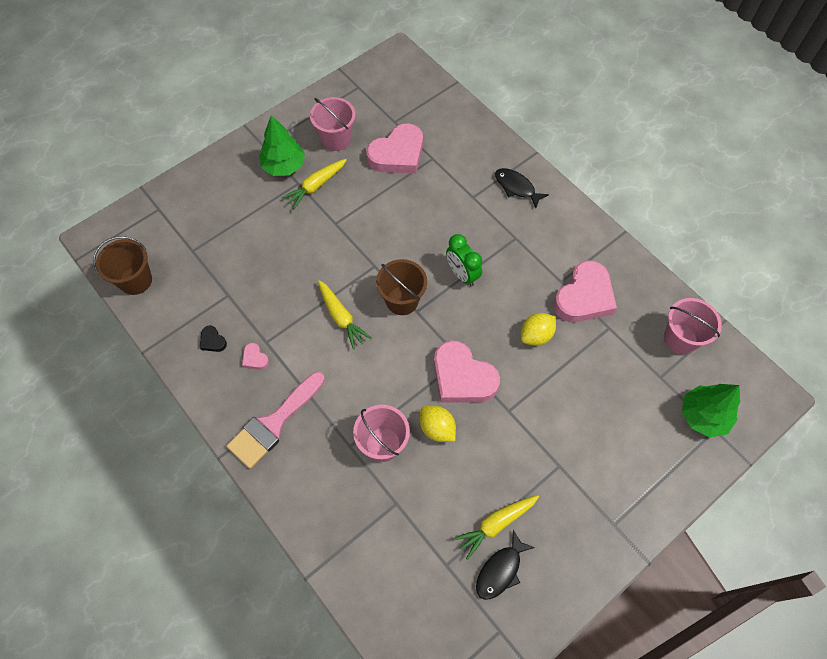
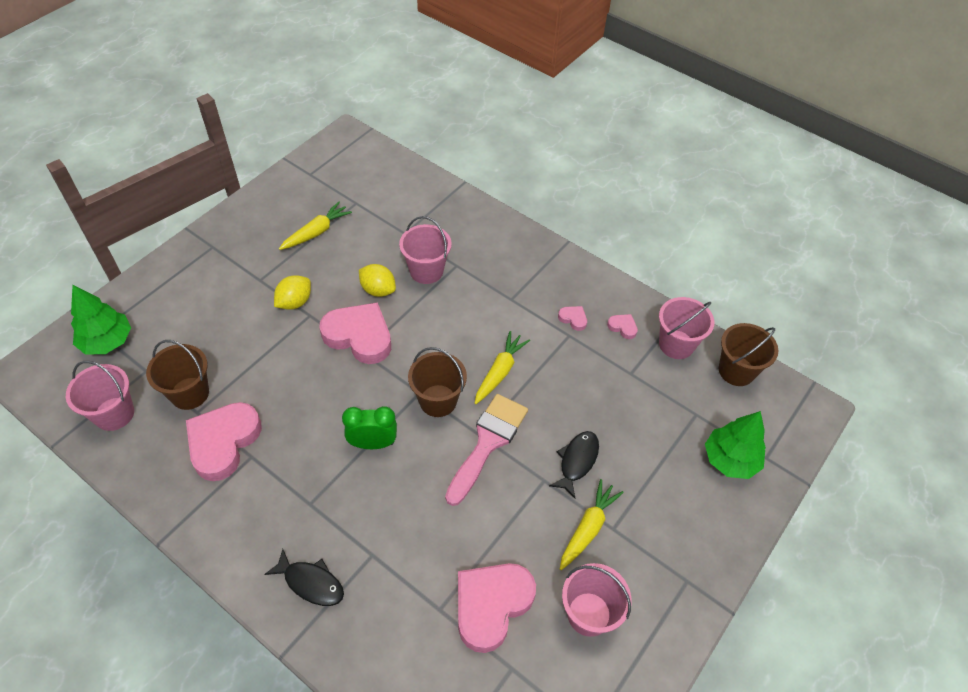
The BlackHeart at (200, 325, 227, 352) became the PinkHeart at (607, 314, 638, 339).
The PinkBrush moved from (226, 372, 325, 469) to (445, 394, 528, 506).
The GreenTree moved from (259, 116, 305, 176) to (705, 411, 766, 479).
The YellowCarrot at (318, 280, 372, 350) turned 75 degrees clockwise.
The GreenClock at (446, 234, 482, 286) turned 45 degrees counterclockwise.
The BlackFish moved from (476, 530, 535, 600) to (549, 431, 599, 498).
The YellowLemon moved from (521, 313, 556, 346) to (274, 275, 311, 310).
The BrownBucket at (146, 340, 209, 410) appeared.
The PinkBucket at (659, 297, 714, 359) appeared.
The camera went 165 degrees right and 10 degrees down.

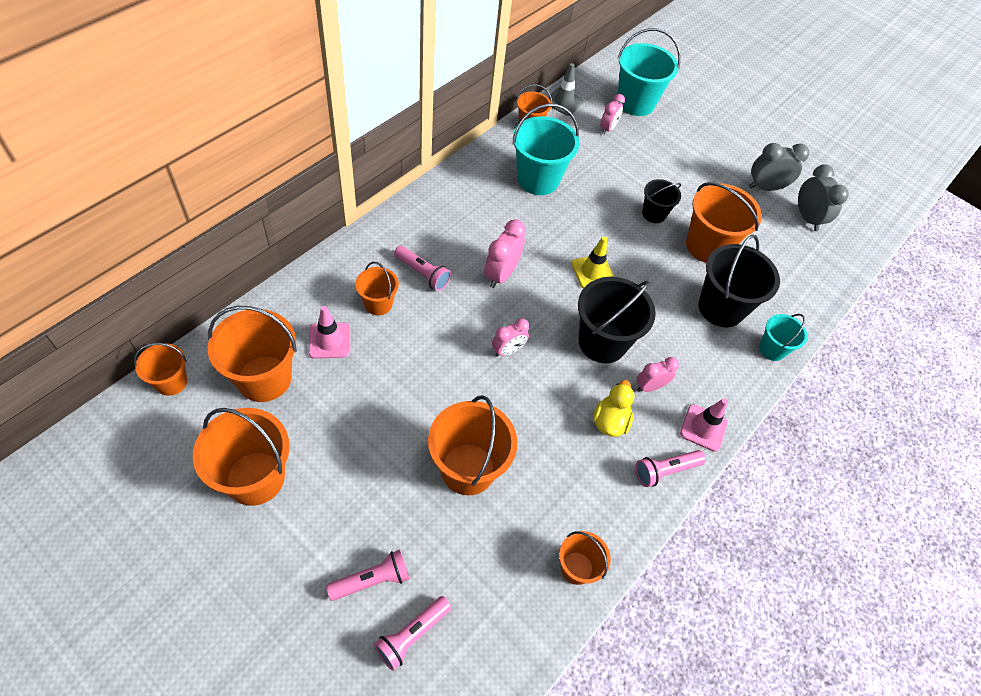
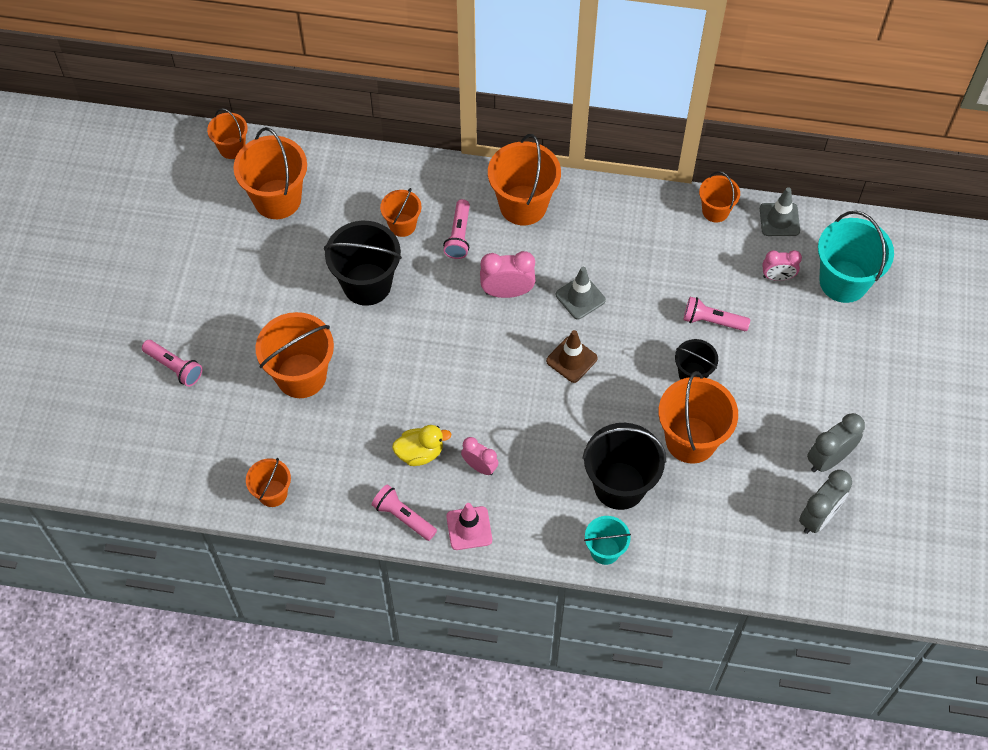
The OrangeBucket moved from (193, 408, 290, 506) to (488, 134, 561, 225).
The PinkTrafficCone at (308, 306, 350, 359) disappeared.
The PinkFlashlight moved from (374, 596, 452, 671) to (683, 297, 750, 331).
The PinkClock at (492, 318, 529, 357) disappeared.
The TurquoiseBucket at (513, 104, 580, 195) disappeared.
The YellowTrafficCone at (571, 236, 614, 288) became the BrownTrafficCone at (546, 330, 598, 383).
The BlackBucket moved from (578, 277, 656, 364) to (324, 221, 402, 306).
The GreyClock at (749, 143, 809, 191) turned 90 degrees counterclockwise.
The GreyTrafficCone at (556, 267, 606, 319) appeared.
The camera went 65 degrees right and 5 degrees up.

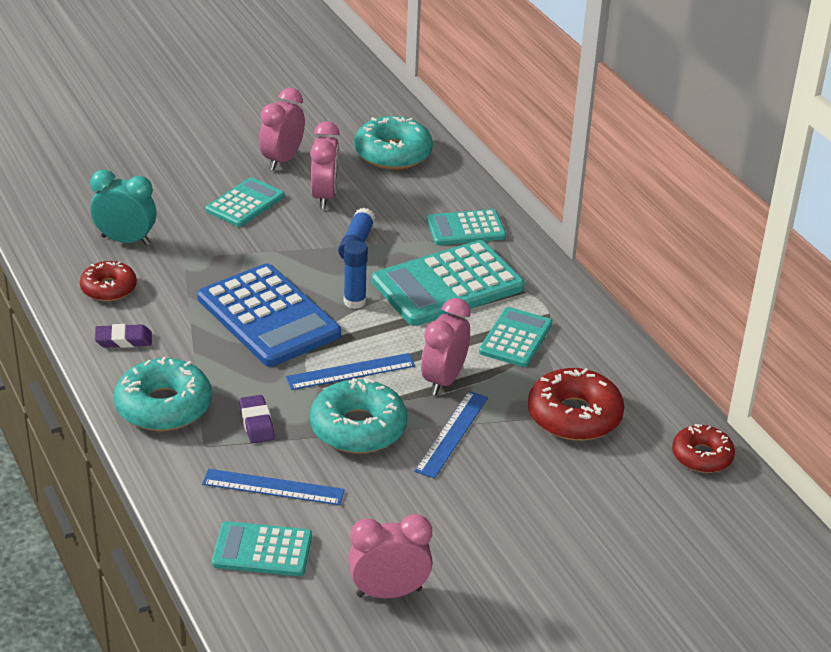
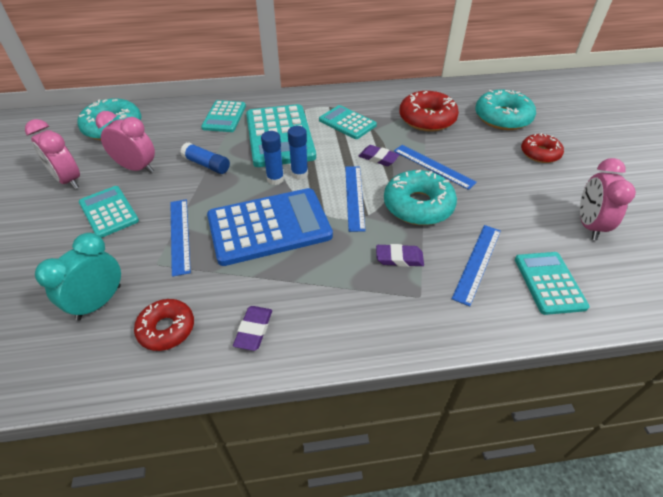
The TurquoiseDonut moved from (114, 357, 212, 431) to (475, 90, 536, 130).
The TurquoiseCalculator at (212, 521, 312, 576) turned 150 degrees clockwise.
The PinkClock at (421, 298, 471, 395) was replaced by the PurpleEraser at (359, 145, 400, 166).
The RedDonut moved from (672, 424, 735, 473) to (521, 133, 564, 163).
The BlueRuler at (170, 199, 191, 277) appeared.
The BlueGlueStick at (288, 126, 308, 180) appeared.
The camera went 70 degrees left and 10 degrees up.

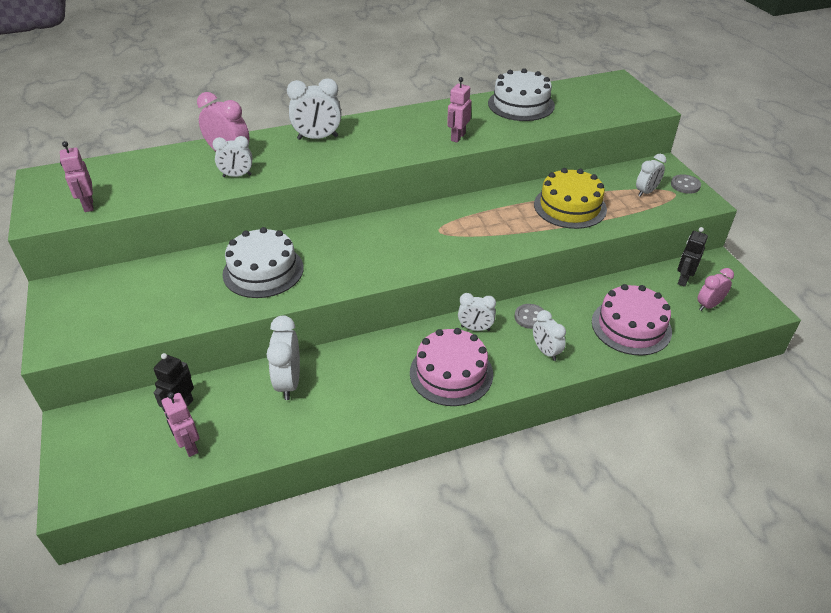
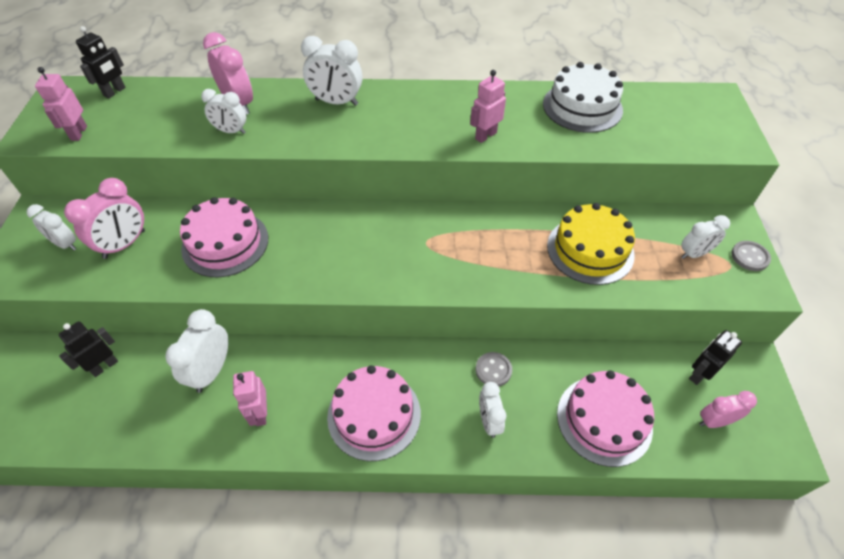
The PinkRobot moved from (162, 392, 199, 457) to (233, 371, 267, 426).
The WhiteCake at (222, 227, 304, 298) became the PinkCake at (180, 197, 268, 277).
The WhiteClock moved from (458, 293, 496, 331) to (27, 204, 77, 251).
The PinkClock at (64, 178, 145, 259) appeared.
The BlackRobot at (76, 26, 126, 98) appeared.
The camera went 20 degrees right and 10 degrees up.

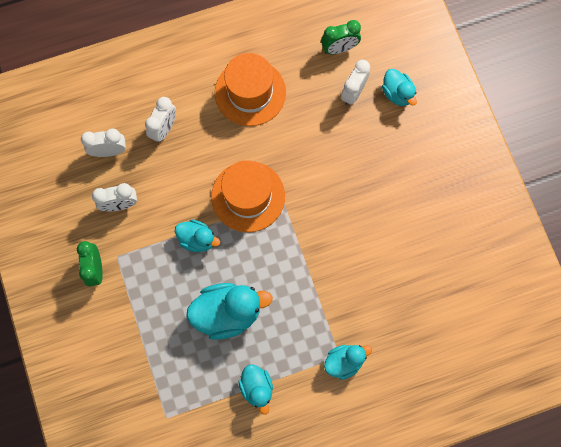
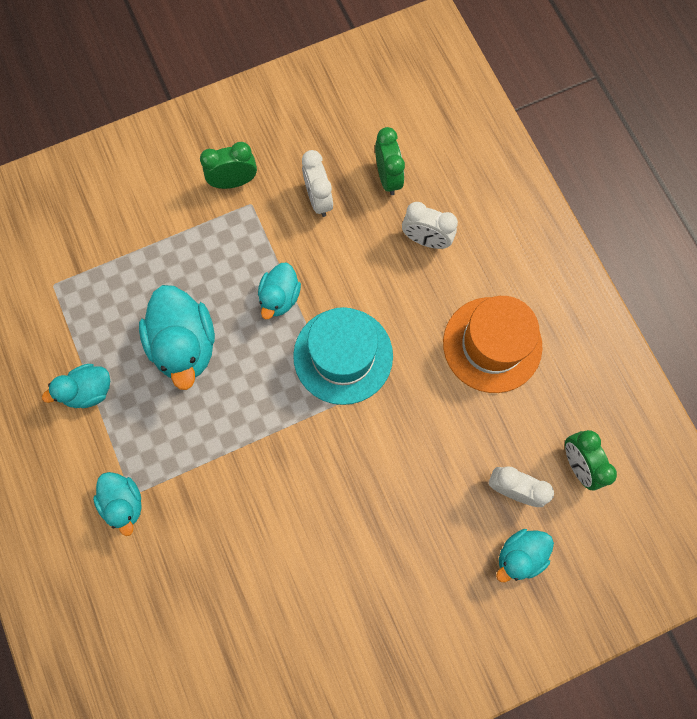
The WhiteClock at (81, 128, 126, 157) became the GreenClock at (375, 127, 405, 195).
The OrangeHat at (211, 160, 285, 232) became the TurquoiseHat at (293, 307, 393, 405).
The camera went 85 degrees right and 0 degrees up.

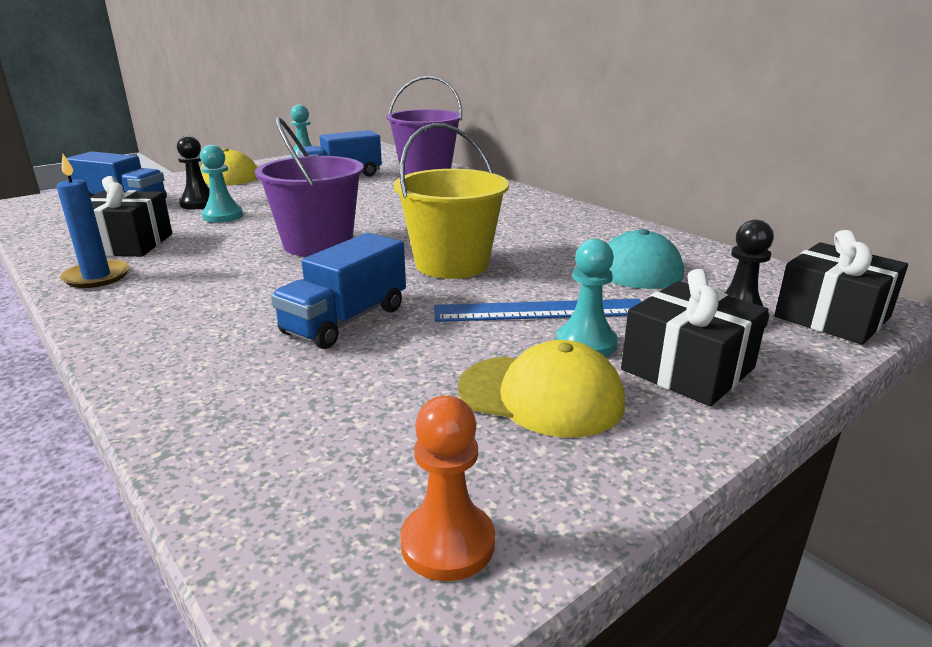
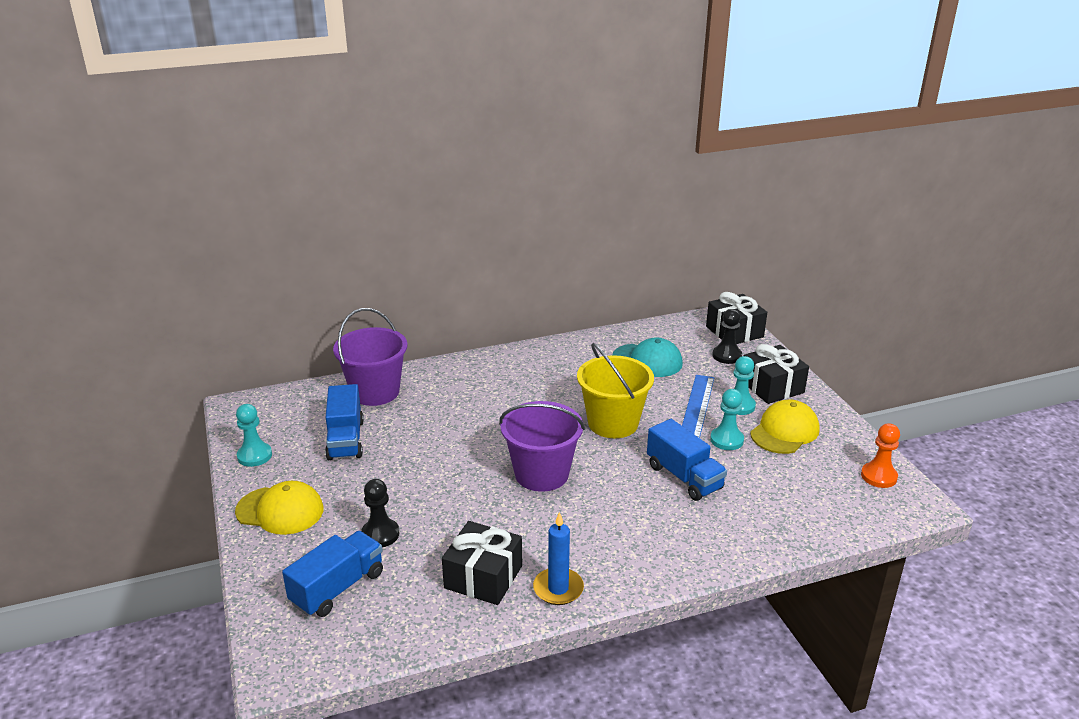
The TurquoisePawn moved from (200, 145, 243, 223) to (710, 389, 744, 450).
The camera went 70 degrees left and 5 degrees up.

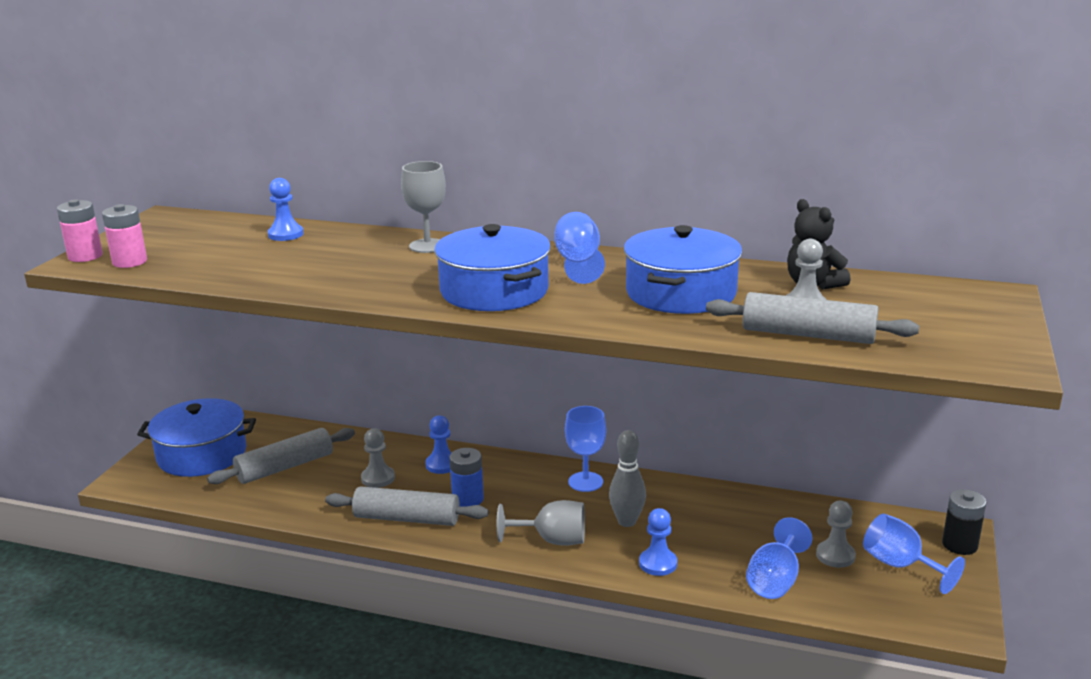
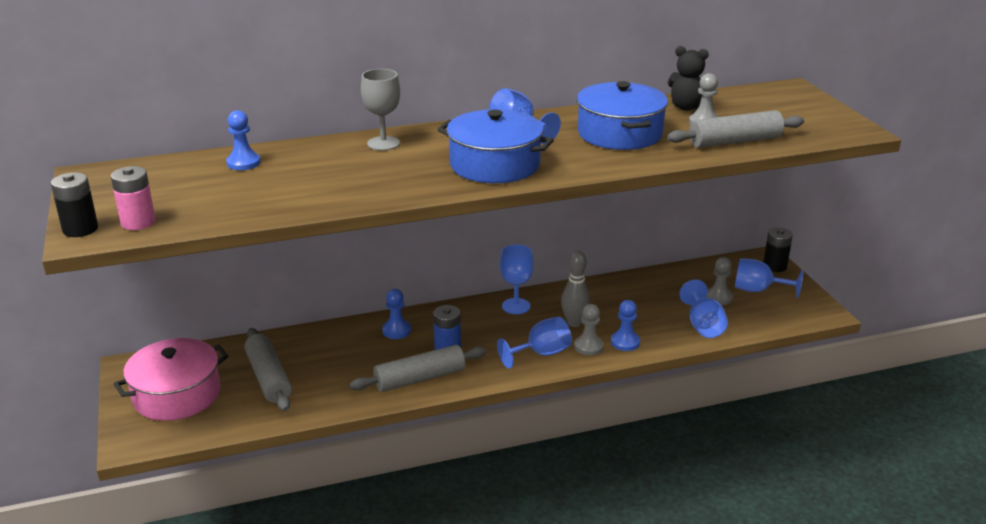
The PinkBattery at (57, 199, 103, 262) became the BlackBattery at (51, 172, 98, 237).
The BluePot at (137, 398, 256, 477) became the PinkPot at (114, 338, 229, 421).
The GreyRollingPin at (207, 428, 355, 484) turned 45 degrees counterclockwise.
The GreyPawn moved from (361, 428, 395, 488) to (574, 304, 604, 355).
The GreyGoblet at (497, 500, 585, 546) became the BlueGoblet at (497, 317, 572, 368).
The camera went 35 degrees left and 5 degrees up.

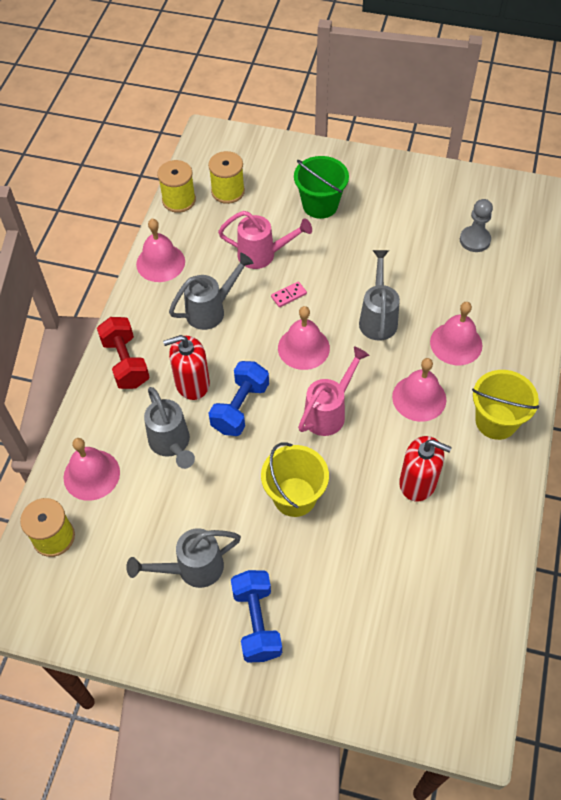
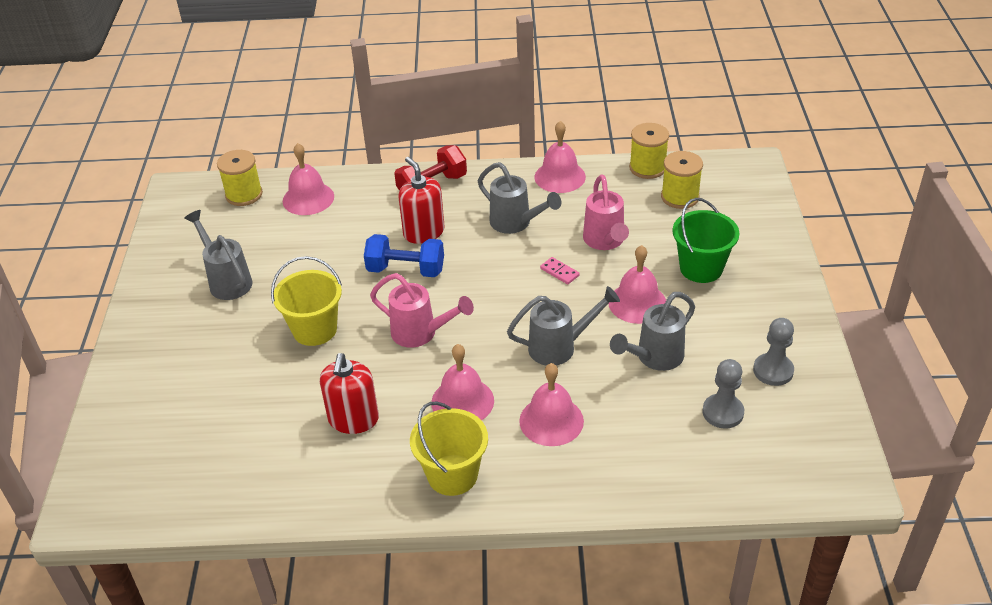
The GreyWateringCan moved from (144, 387, 195, 469) to (610, 292, 695, 371).
The BlueDumbbell at (231, 570, 282, 663) disappeared.
The PinkBell moved from (278, 306, 330, 370) to (608, 245, 666, 324).
The GreyPawn at (753, 318, 794, 386) appeared.
The camera went 75 degrees right and 15 degrees down.

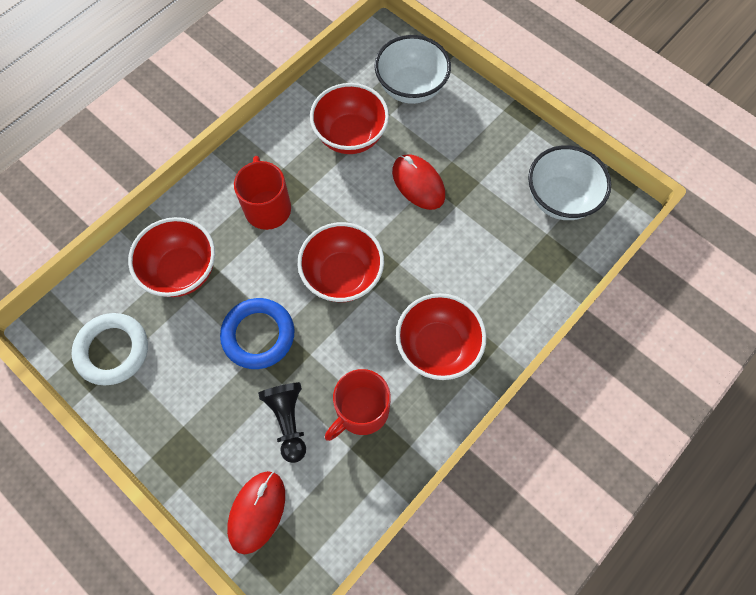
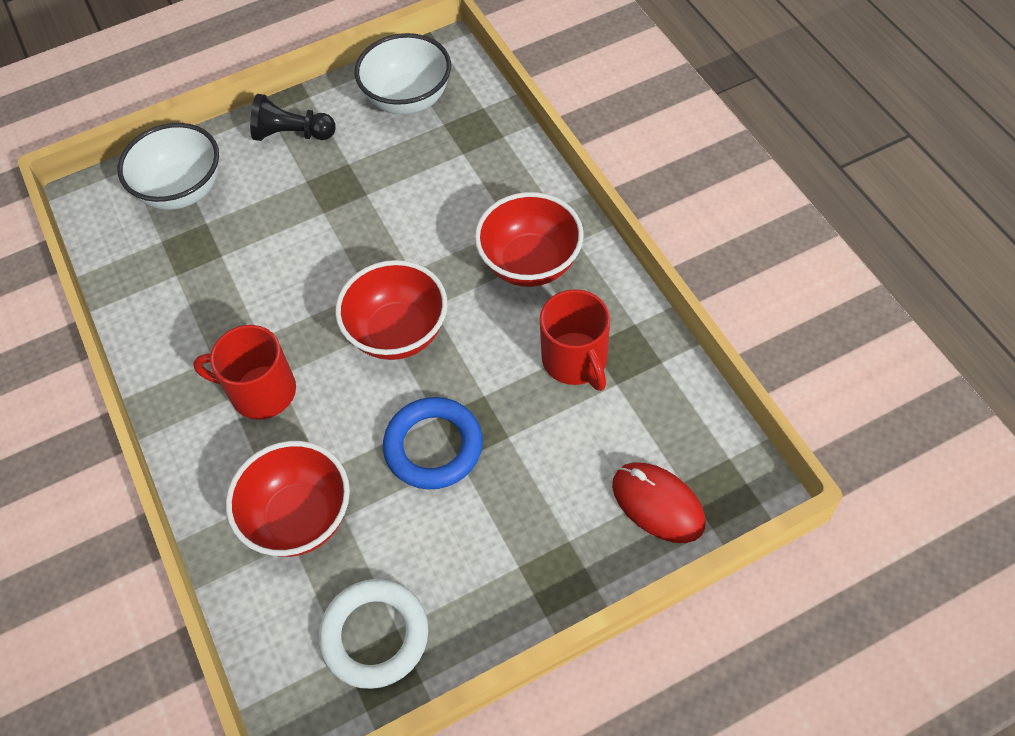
The BlackPawn moved from (258, 382, 306, 463) to (250, 94, 336, 141).
The RedBowl at (310, 83, 389, 154) disappeared.
The RedMouse at (392, 155, 445, 210) disappeared.
The camera went 65 degrees left and 10 degrees down.

